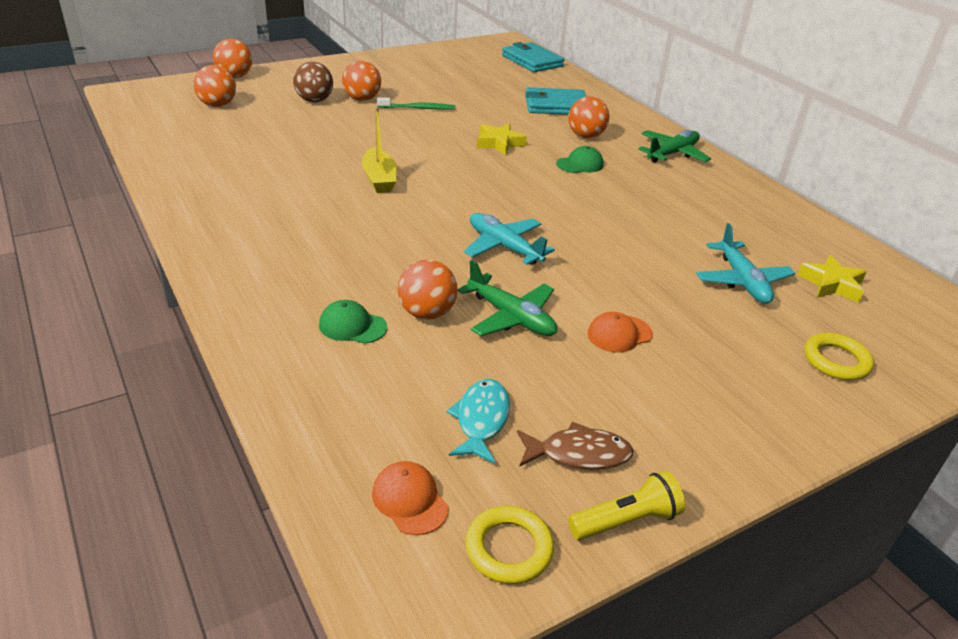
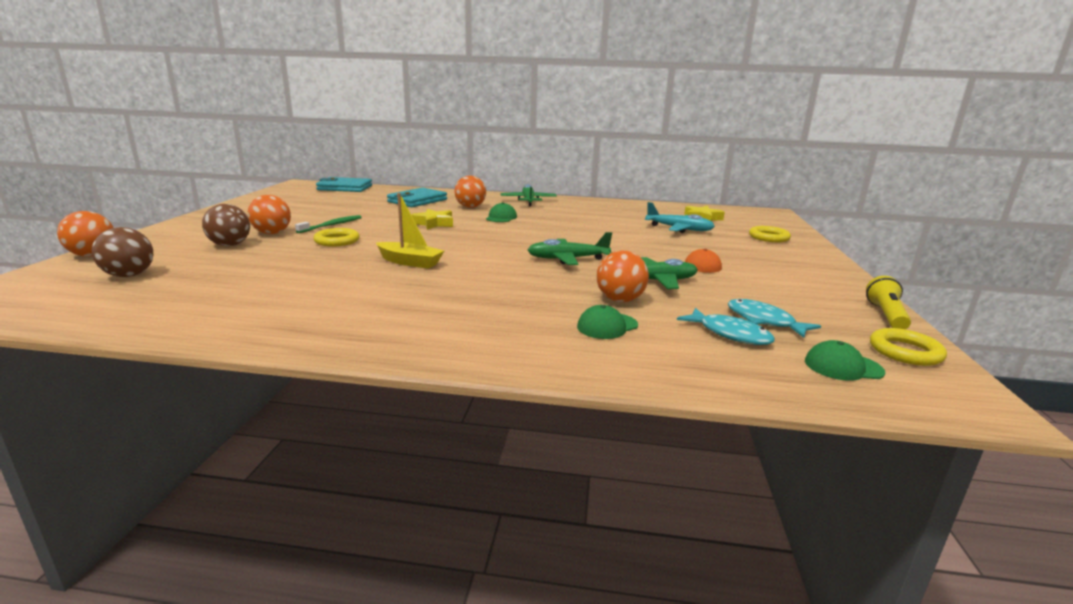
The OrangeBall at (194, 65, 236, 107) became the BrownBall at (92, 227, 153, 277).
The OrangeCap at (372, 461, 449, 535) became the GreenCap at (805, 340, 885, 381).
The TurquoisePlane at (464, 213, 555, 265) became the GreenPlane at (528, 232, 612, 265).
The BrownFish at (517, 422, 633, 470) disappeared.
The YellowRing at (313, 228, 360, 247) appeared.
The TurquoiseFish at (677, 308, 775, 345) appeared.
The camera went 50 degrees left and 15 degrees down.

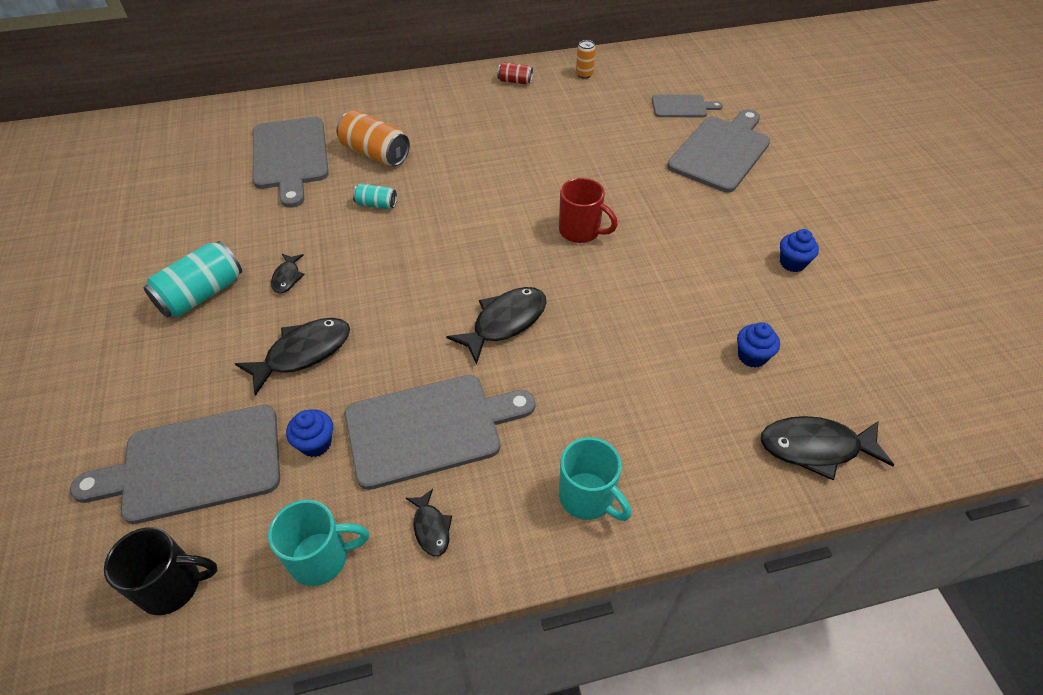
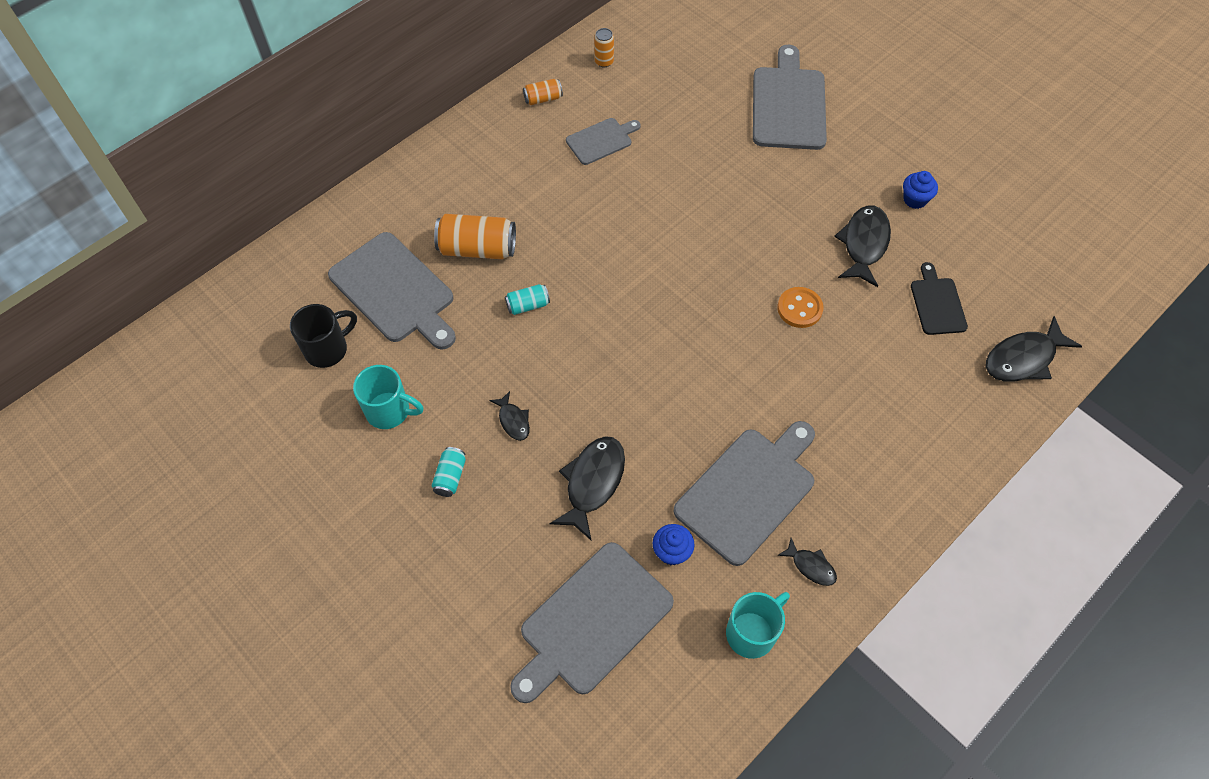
The BlackMug moved from (104, 527, 218, 615) to (290, 304, 357, 368).
The TurquoiseCan at (143, 241, 242, 318) changed to 0.53 times the size.
The BlackFish moved from (446, 287, 546, 364) to (834, 205, 891, 287).
The RedCan at (498, 62, 533, 84) became the OrangeCan at (523, 79, 563, 105).
The RedMug at (559, 178, 618, 243) disappeared.
The TurquoiseMug moved from (559, 437, 632, 521) to (353, 365, 424, 429).
The GreyCuttingBoard moved from (652, 94, 723, 117) to (566, 118, 641, 165).
The BlueCupcake at (737, 322, 780, 368) was replaced by the BlackCuttingBoard at (911, 262, 968, 335).
The OrangeButton at (777, 287, 823, 328) appeared.
The camera went 30 degrees left and 10 degrees up.

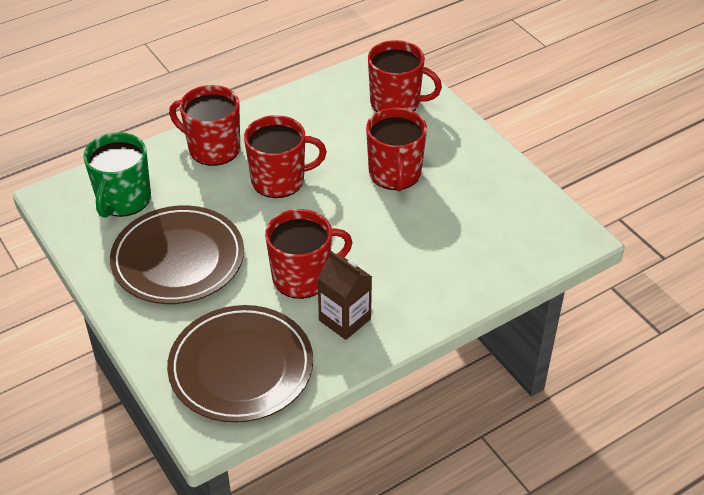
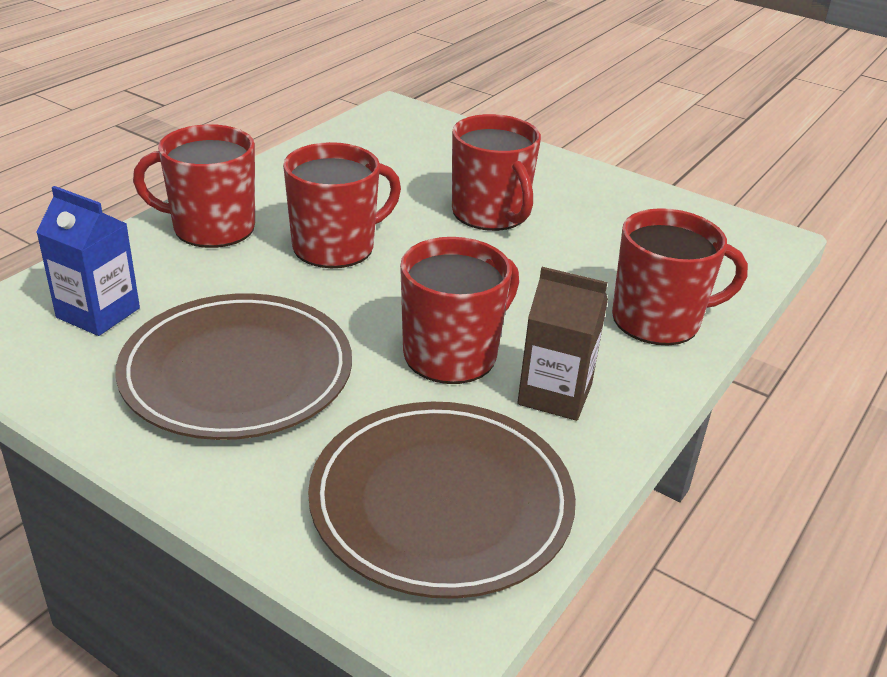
The GreenMug at (83, 132, 151, 218) was replaced by the BlueCarton at (36, 186, 140, 336).
The RedMug moved from (368, 40, 442, 112) to (612, 208, 748, 346).
The camera went 25 degrees left and 10 degrees down.

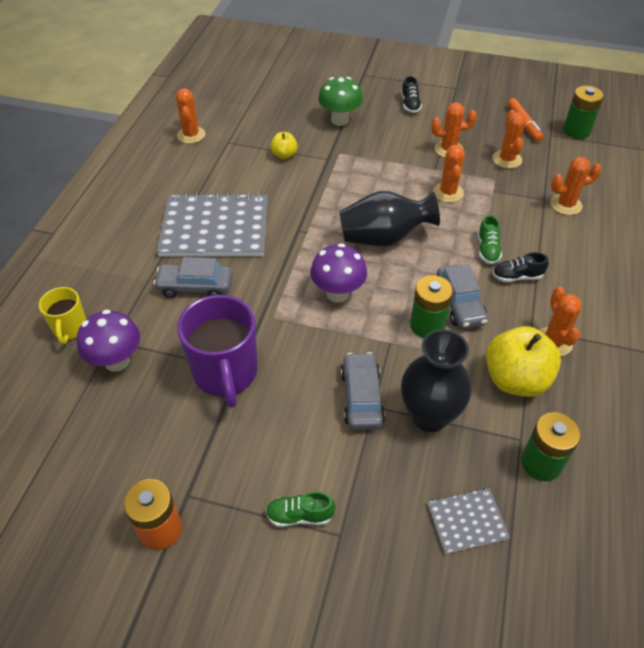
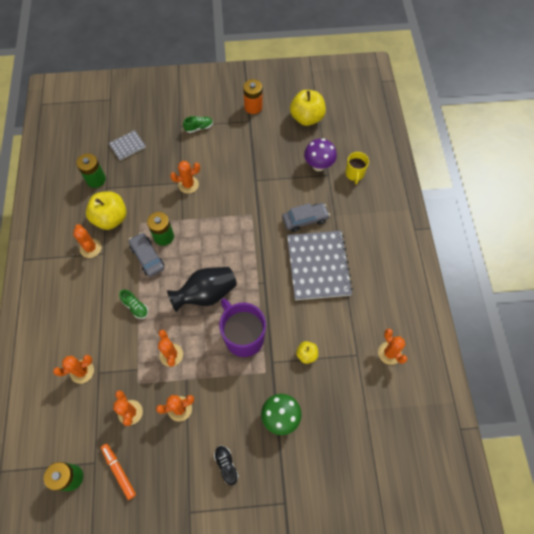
The YellowMug at (39, 287, 86, 344) turned 150 degrees counterclockwise.
The GreyNotebook at (157, 193, 268, 257) turned 75 degrees counterclockwise.
The PurpleMug moved from (177, 295, 257, 408) to (219, 298, 266, 357).
The PurpleMushroom at (310, 243, 367, 302) disappeared.
The GreyCar at (341, 352, 385, 430) was replaced by the OrangeCactus at (170, 161, 200, 194).
The BlackVase at (401, 329, 471, 432) disappeared.
The GreenShoe at (478, 215, 502, 264) turned 150 degrees clockwise.
The BlackShoe at (493, 252, 549, 282) disappeared.
The YellowApple at (290, 90, 326, 126) appeared.
The camera went 160 degrees right and 15 degrees up.

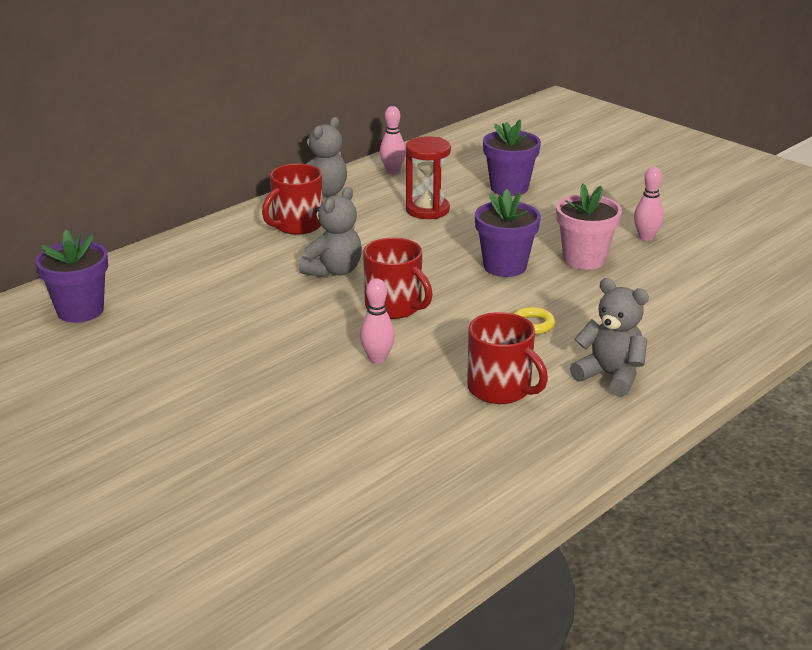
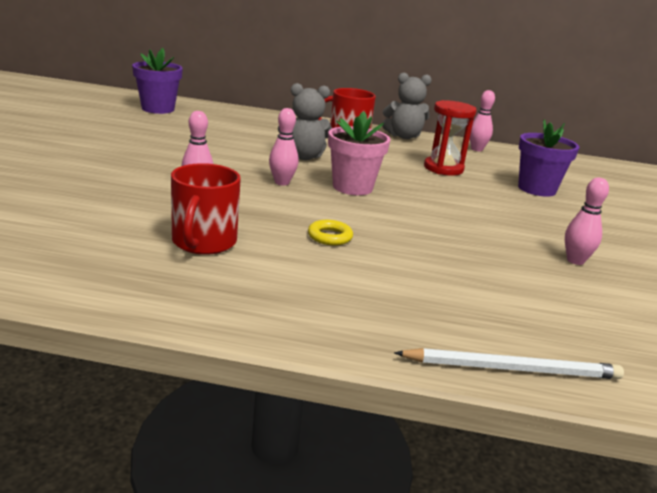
The RedMug at (363, 238, 433, 319) was replaced by the PinkBowlingPin at (269, 108, 299, 186).
The PurpleFlowerPot at (475, 189, 541, 277) disappeared.
The PinkFlowerPot moved from (556, 184, 622, 270) to (328, 111, 391, 195).
The GreyTeddyBear at (570, 278, 649, 397) disappeared.
The WhitePencil at (394, 348, 624, 379) appeared.
The camera went 50 degrees right and 5 degrees down.

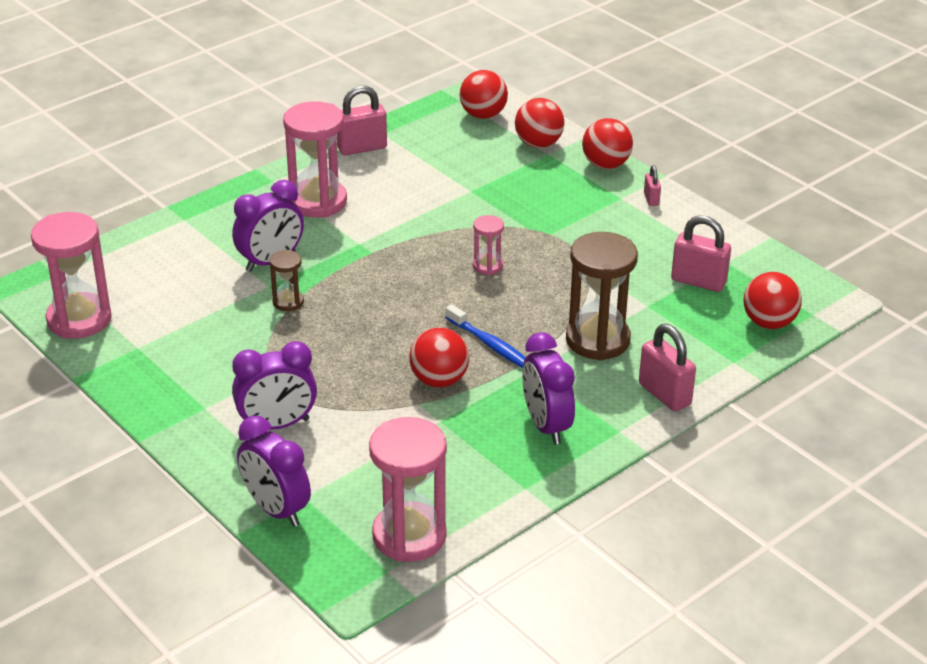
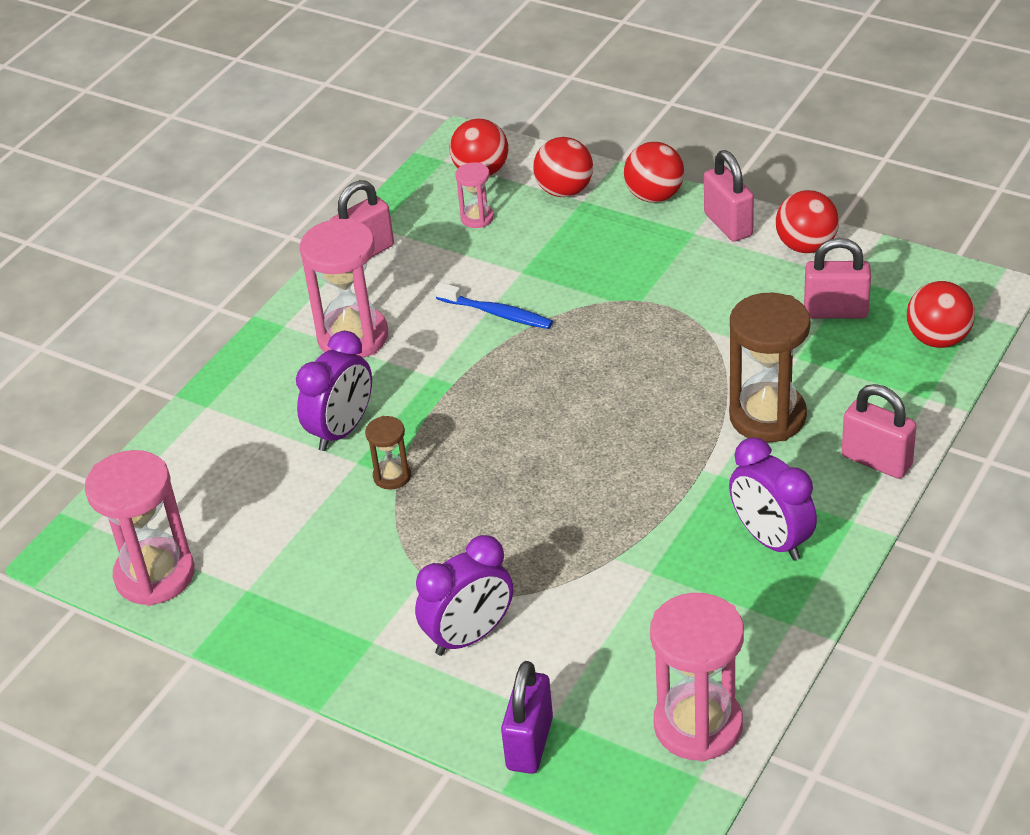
The PurpleClock at (237, 415, 311, 527) was replaced by the PurplePadlock at (501, 661, 553, 774).
The RedBall moved from (409, 327, 469, 387) to (776, 190, 839, 253).
The BlueToothbrush moved from (445, 304, 526, 368) to (435, 282, 553, 329).
The PinkHourglass moved from (473, 215, 504, 275) to (456, 162, 494, 228).
The PinkPadlock at (644, 165, 661, 206) changed to 1.91 times the size.
The camera went 15 degrees left and 5 degrees up.

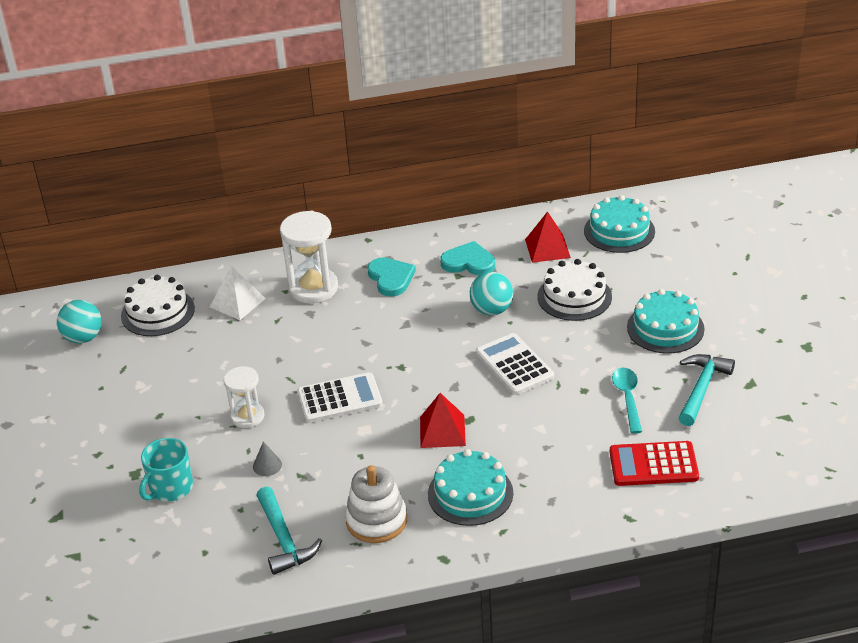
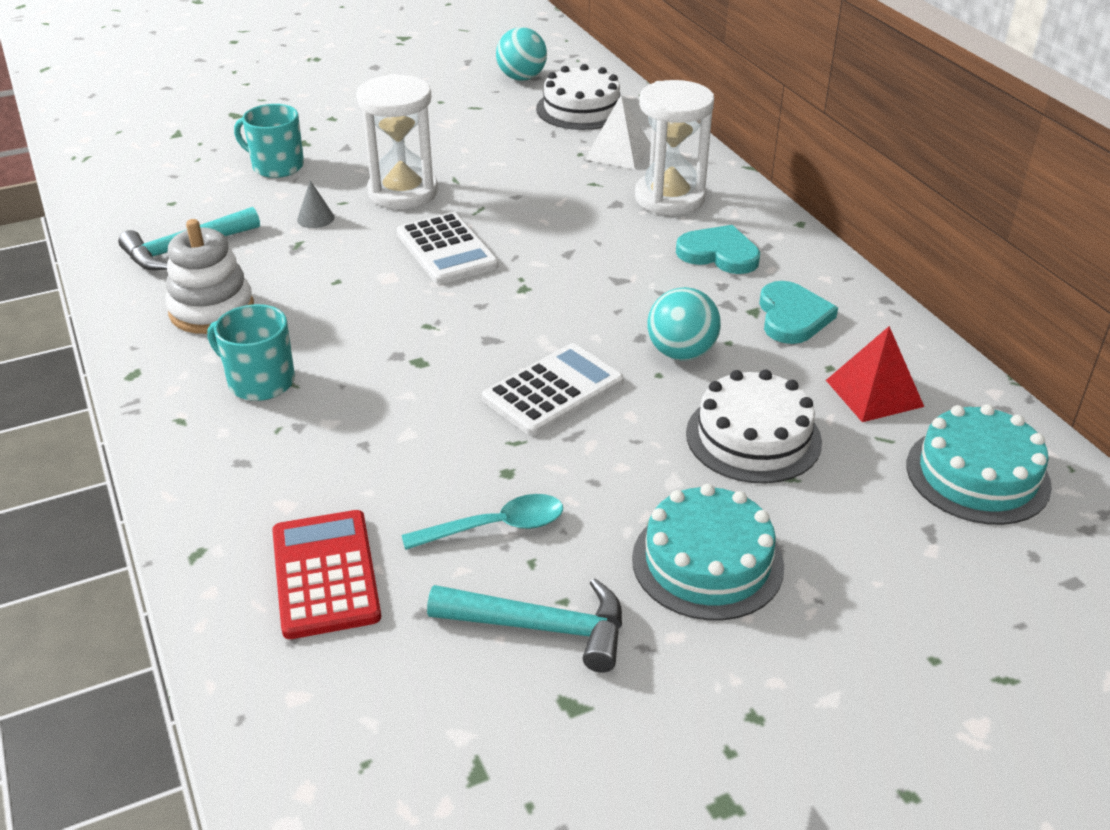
The WhiteHourglass at (224, 366, 265, 428) changed to 1.62 times the size.
The TurquoiseHeart at (367, 257, 416, 296) turned 120 degrees counterclockwise.
The RedPyramid at (420, 393, 466, 448) disappeared.
The TurquoiseCake at (428, 449, 513, 526) was replaced by the TurquoiseMug at (207, 304, 295, 401).
The camera went 75 degrees right and 0 degrees up.

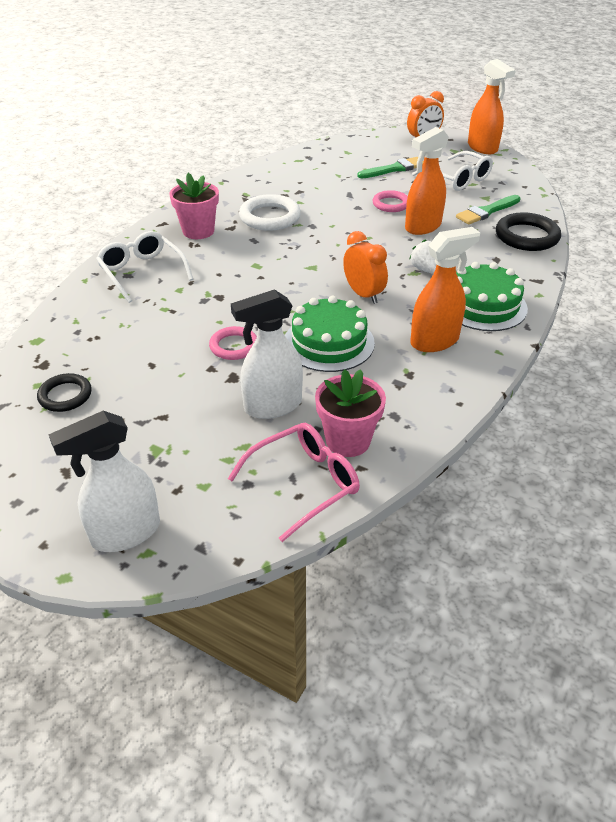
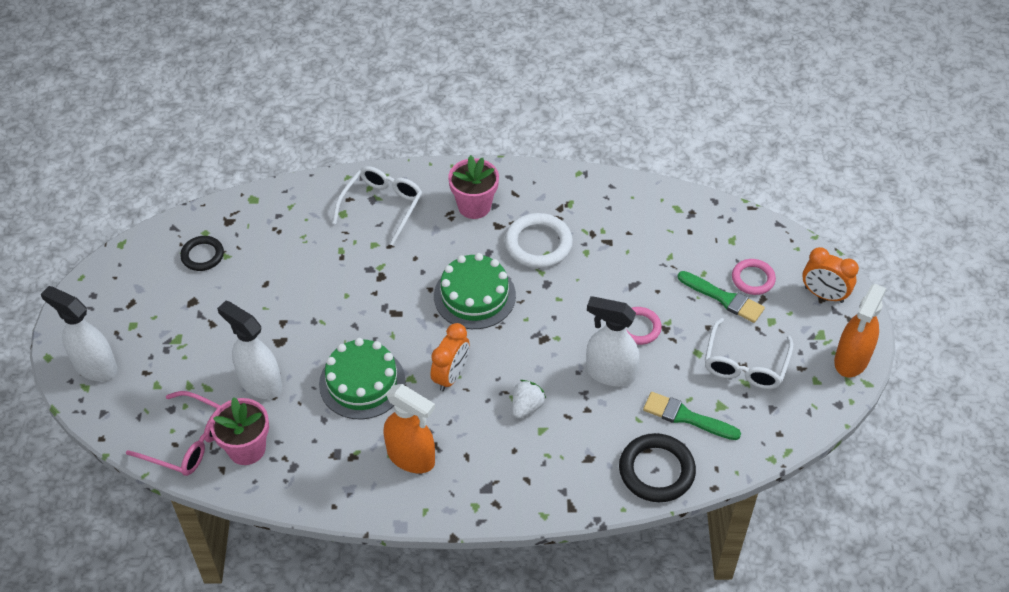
The PinkRing moved from (209, 326, 257, 360) to (732, 259, 776, 295).
The OrangeSprayBottle at (405, 127, 449, 235) became the WhiteSprayBottle at (586, 296, 640, 387).
The GreenCake moved from (456, 262, 528, 331) to (434, 253, 516, 329).
The camera went 60 degrees right and 10 degrees up.

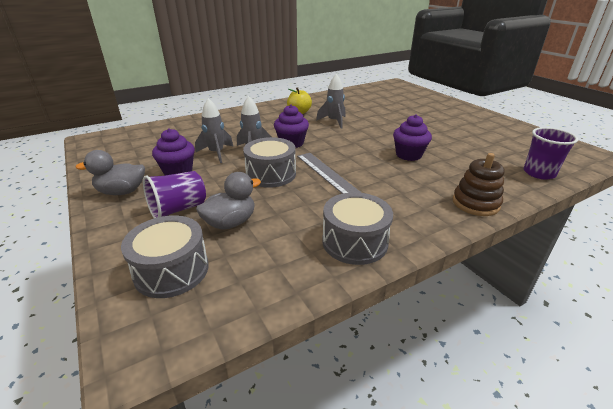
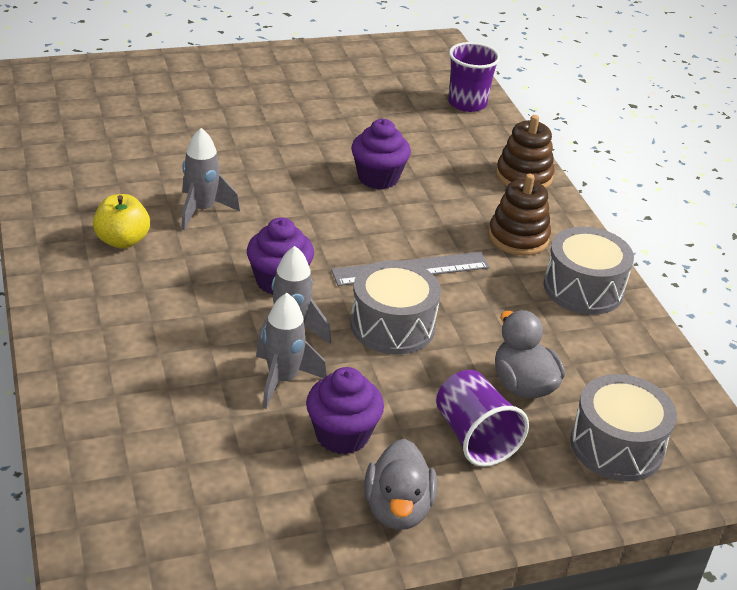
The BrownStackingToy at (488, 174, 551, 256) appeared.
The camera went 80 degrees left and 5 degrees up.

